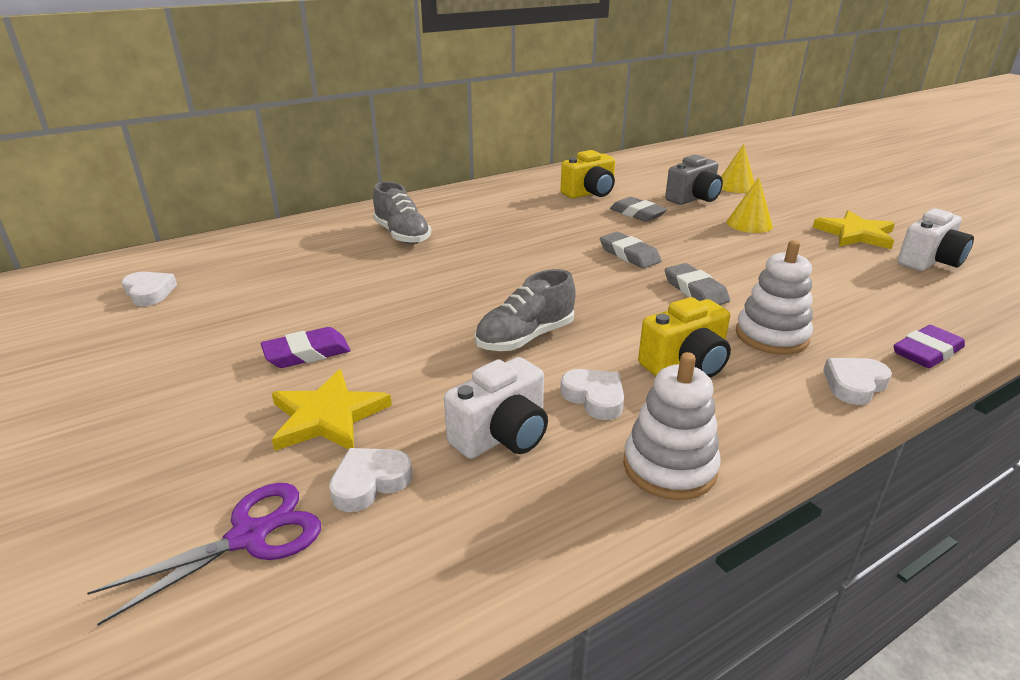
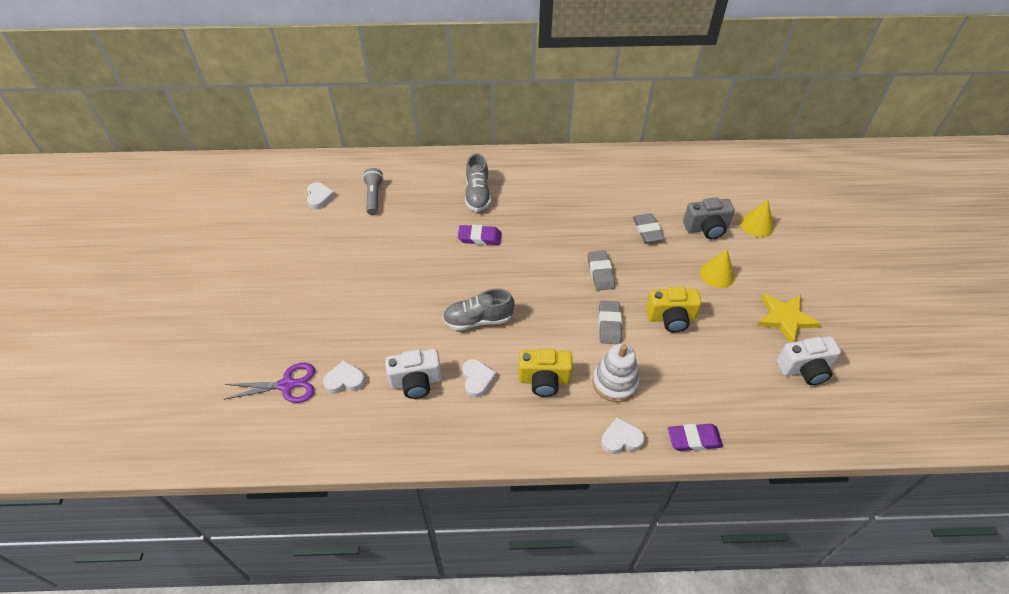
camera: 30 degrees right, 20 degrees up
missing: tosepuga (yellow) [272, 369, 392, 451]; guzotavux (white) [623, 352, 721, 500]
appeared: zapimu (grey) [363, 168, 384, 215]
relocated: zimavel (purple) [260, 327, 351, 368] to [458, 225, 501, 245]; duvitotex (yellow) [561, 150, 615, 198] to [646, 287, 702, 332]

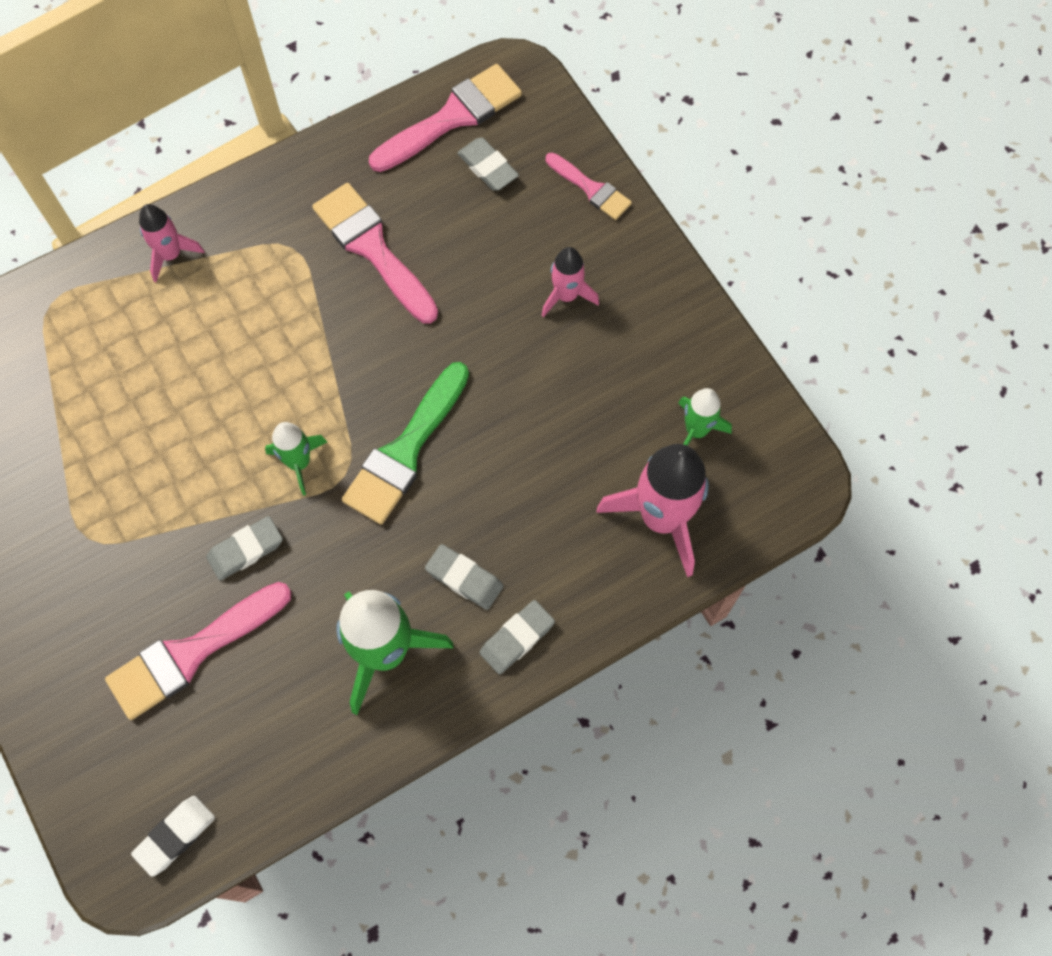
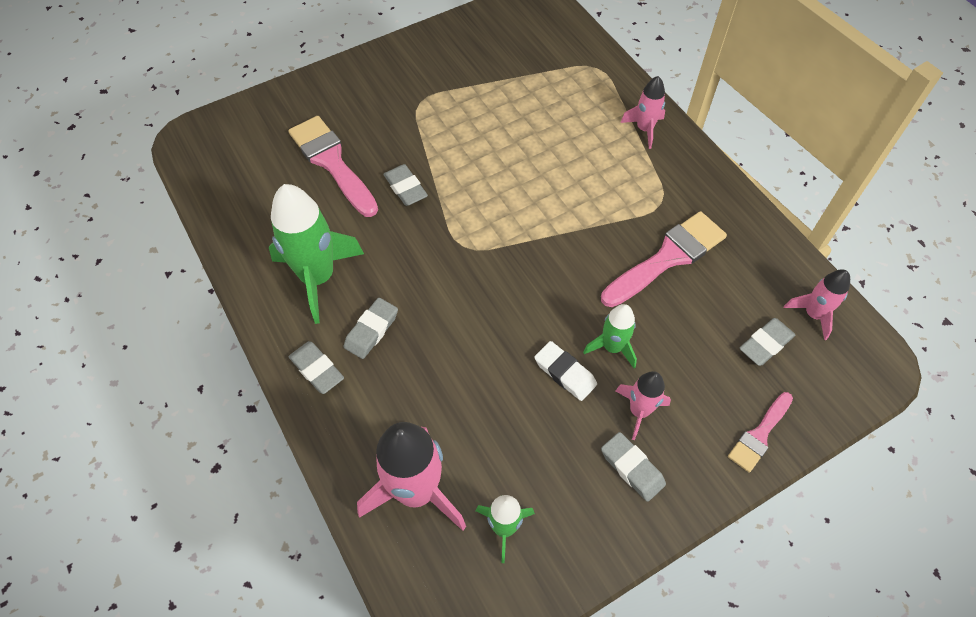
camera: 90 degrees right, 10 degrees down
missing: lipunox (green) [342, 362, 469, 525]
appeared: zimavel (grey) [601, 432, 666, 502]
relocated: zimavel (white) [131, 796, 215, 877] to [534, 341, 597, 401]; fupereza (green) [265, 422, 327, 496] to [583, 304, 637, 368]
exchanged: lipunox (pink) [369, 64, 522, 172] to fupereza (pink) [784, 269, 850, 340]

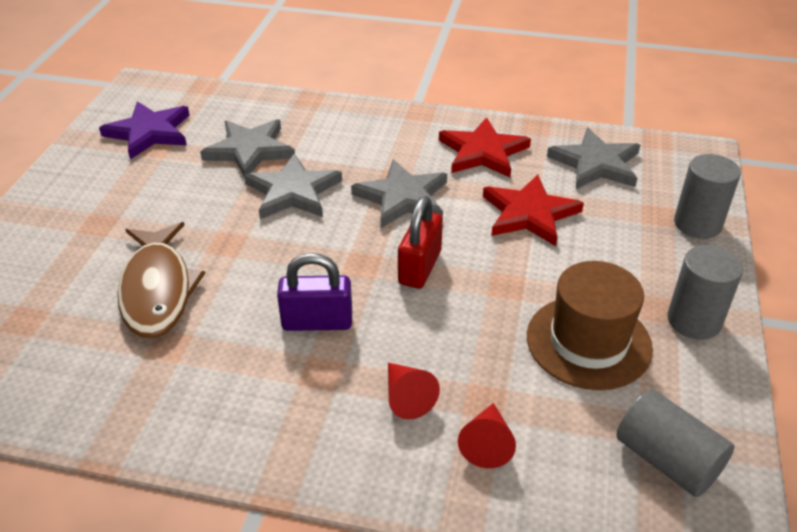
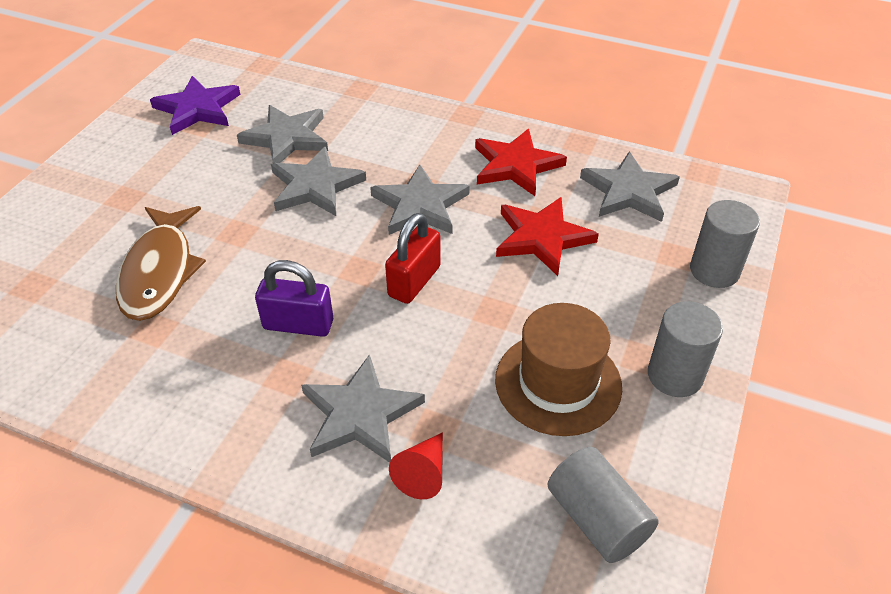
camera: 10 degrees right, 5 degrees up
exchanged: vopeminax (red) [388, 362, 440, 420] to tosepuga (grey) [301, 354, 425, 463]

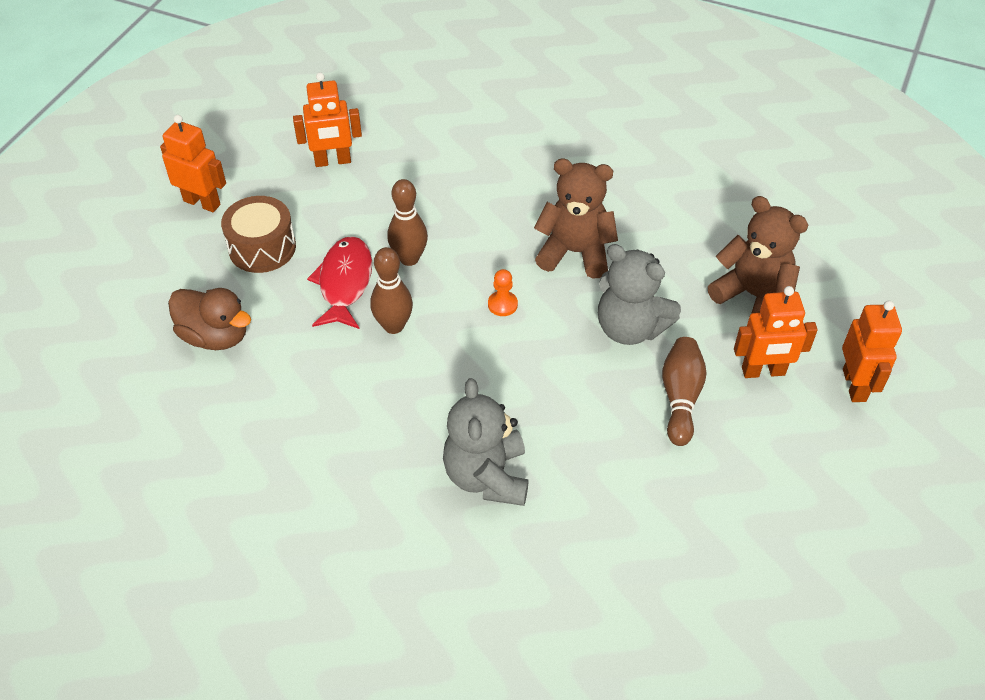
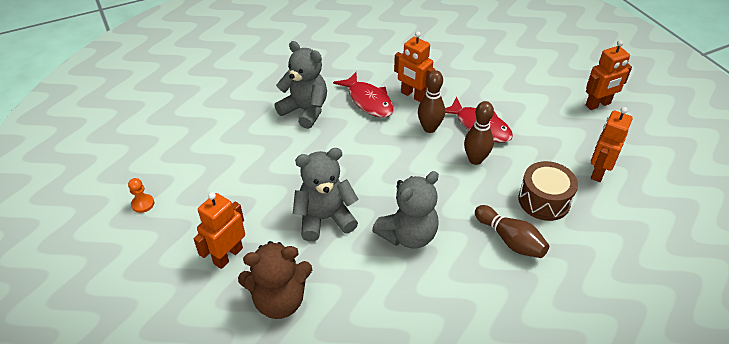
camera: 130 degrees right, 5 degrees down
missing: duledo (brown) [168, 288, 251, 350]
appeared: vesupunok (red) [333, 72, 394, 118]
relocated: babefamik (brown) [221, 196, 296, 273] to [518, 161, 578, 221]; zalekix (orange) [488, 269, 518, 316] to [128, 178, 154, 213]; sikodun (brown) [662, 337, 707, 446] to [475, 205, 549, 258]; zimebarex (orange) [842, 301, 902, 402] to [394, 31, 435, 102]
colour: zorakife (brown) [534, 159, 618, 279] to zorakife (grey) [372, 171, 439, 249]

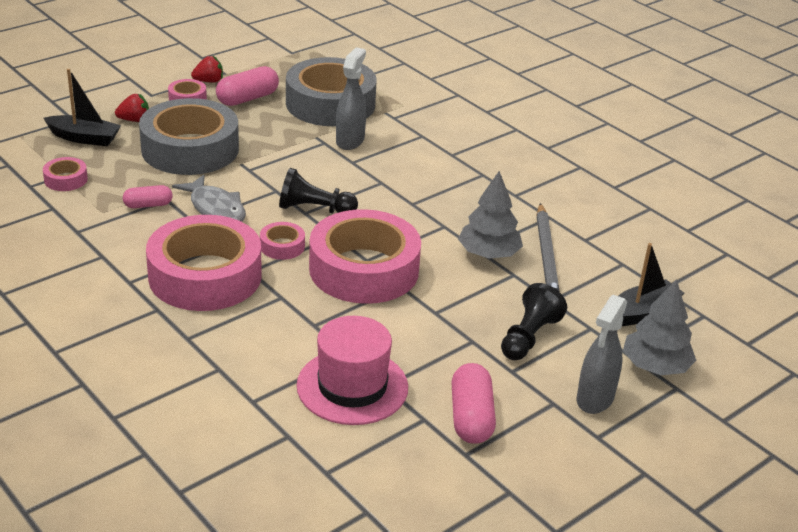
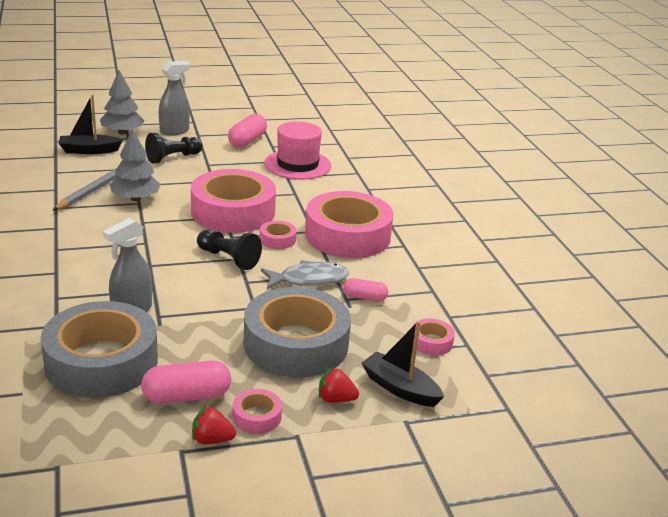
camera: 155 degrees left, 5 degrees down
spun: vesupunok (grey) [172, 175, 246, 222] = [261, 260, 349, 289] 90 degrees clockwise

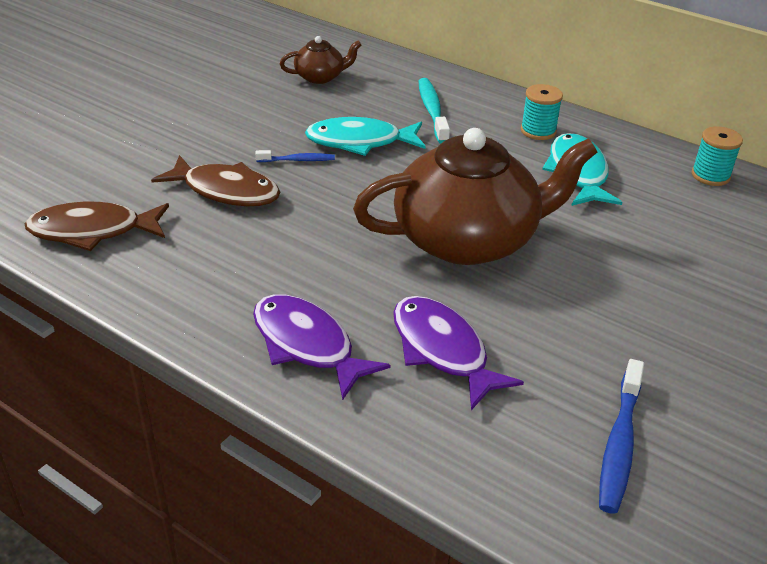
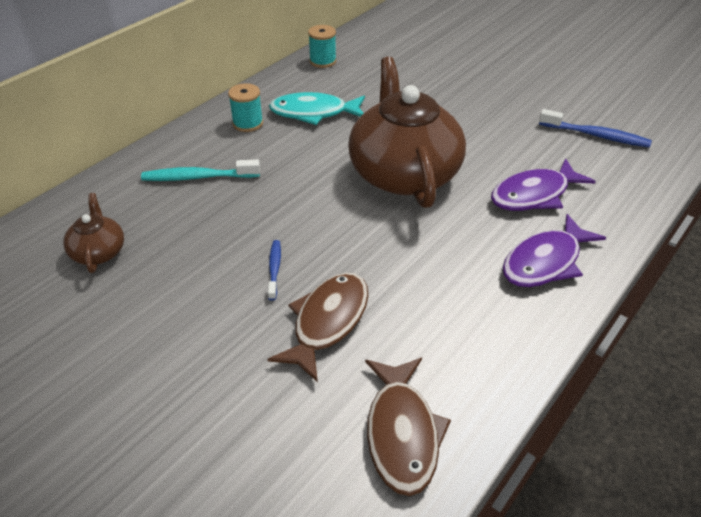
camera: 85 degrees left, 5 degrees up
missing: vesupunok (turquoise) [305, 117, 426, 156]

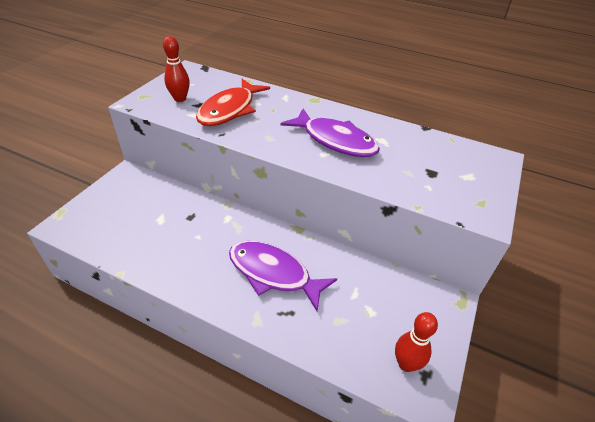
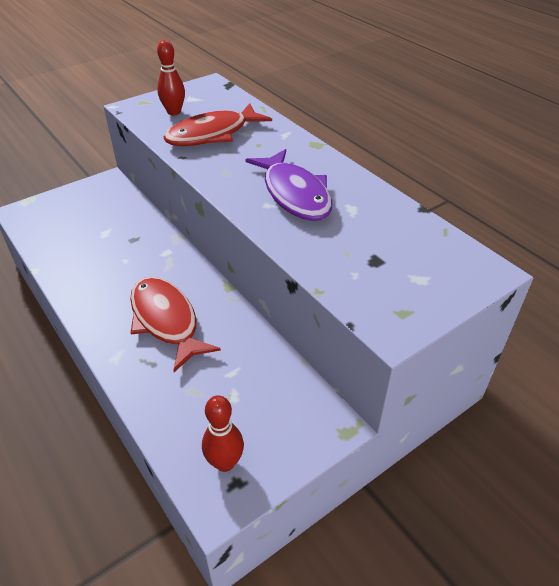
camera: 30 degrees right, 0 degrees up
colour: vesupunok (purple) [229, 241, 337, 311] to vesupunok (red) [130, 277, 221, 372]

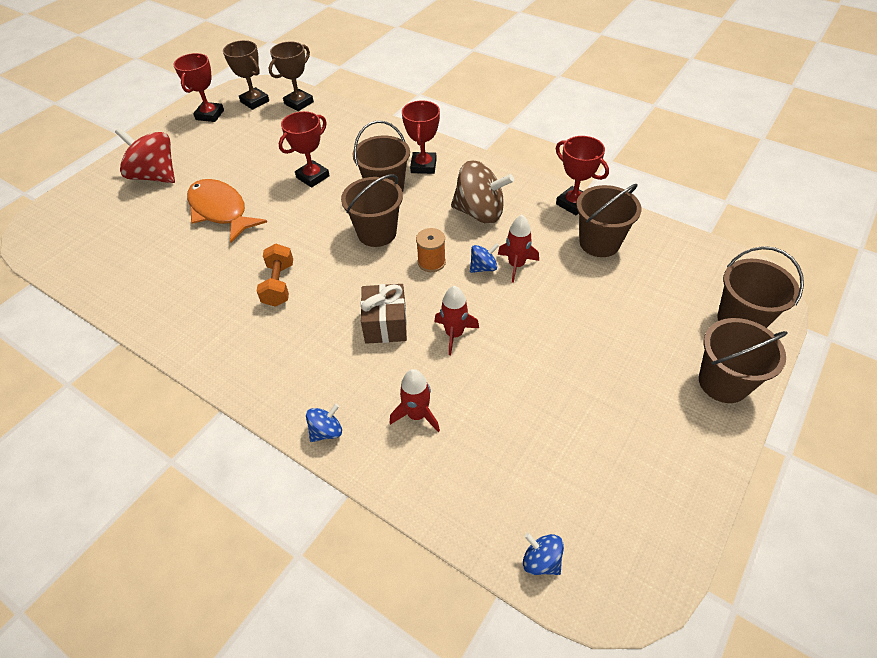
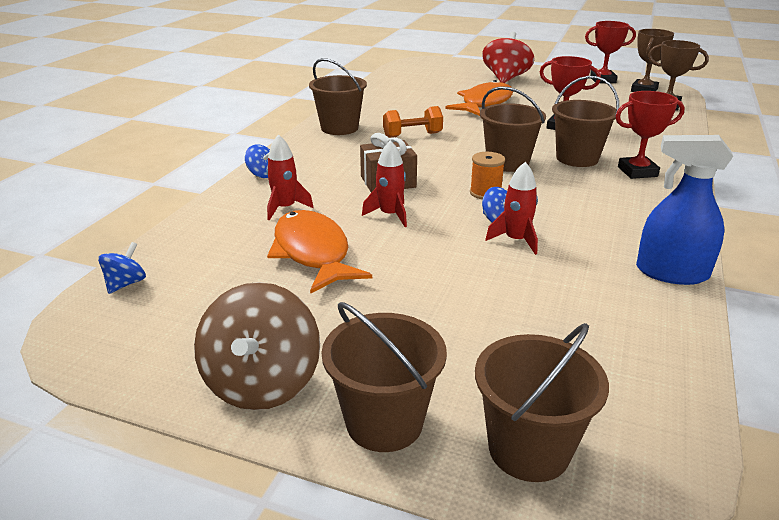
camera: 75 degrees right, 20 degrees down
appeared: vesupunok (orange) [267, 210, 372, 294]
relocated: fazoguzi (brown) [451, 160, 514, 224] to [194, 282, 320, 410]; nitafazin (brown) [576, 184, 641, 257] to [309, 58, 367, 135]
exchanged: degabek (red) [556, 136, 609, 215] to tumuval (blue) [636, 135, 733, 285]

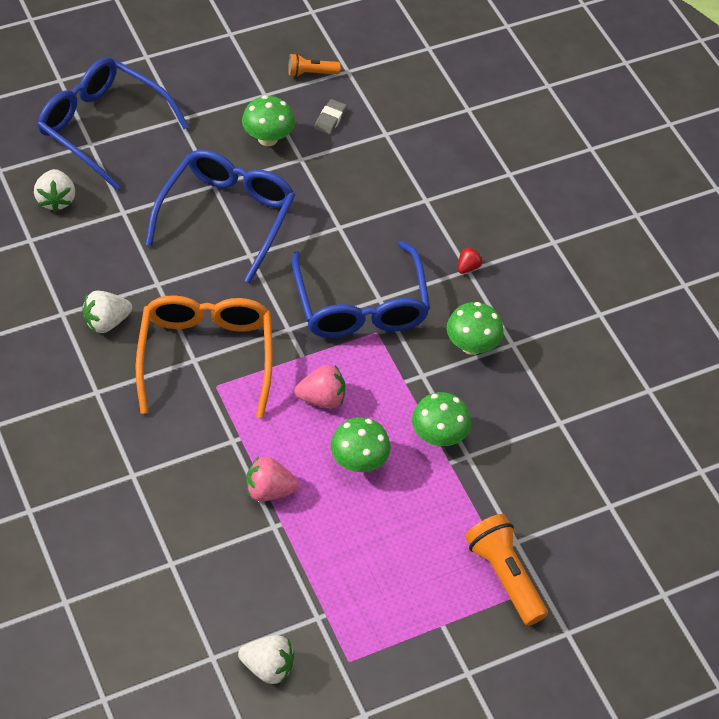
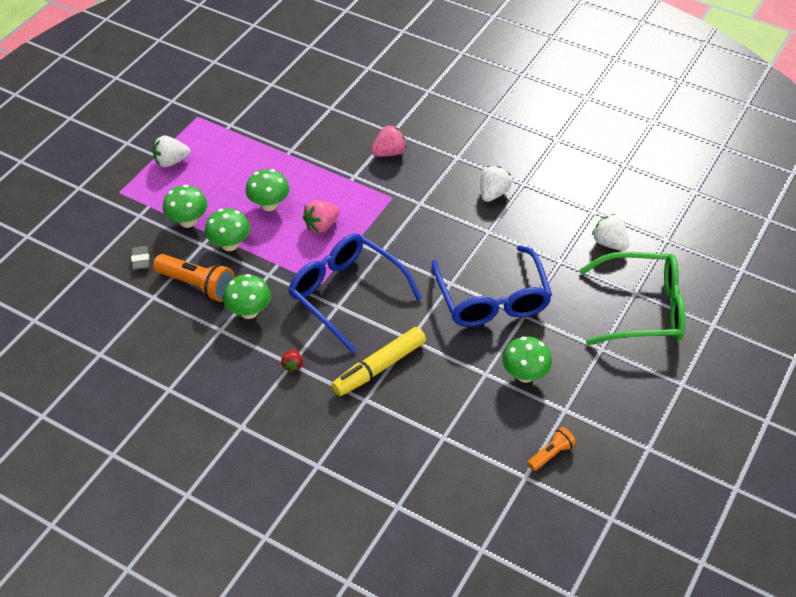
camera: 150 degrees right, 5 degrees down
missing: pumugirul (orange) [136, 295, 273, 418]
appeared: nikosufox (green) [163, 185, 208, 228]; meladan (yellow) [331, 327, 426, 396]
relocated: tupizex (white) [238, 635, 294, 684] to [153, 135, 190, 167]; tupizex (pink) [246, 456, 299, 501] to [371, 125, 407, 157]; zimavel (grey) [314, 99, 347, 135] to [131, 246, 149, 270]; zapimu (orange) [465, 514, 548, 626] to [153, 254, 235, 302]
colour: pumugirul (blue) [37, 58, 189, 190] to pumugirul (green) [579, 252, 686, 345]

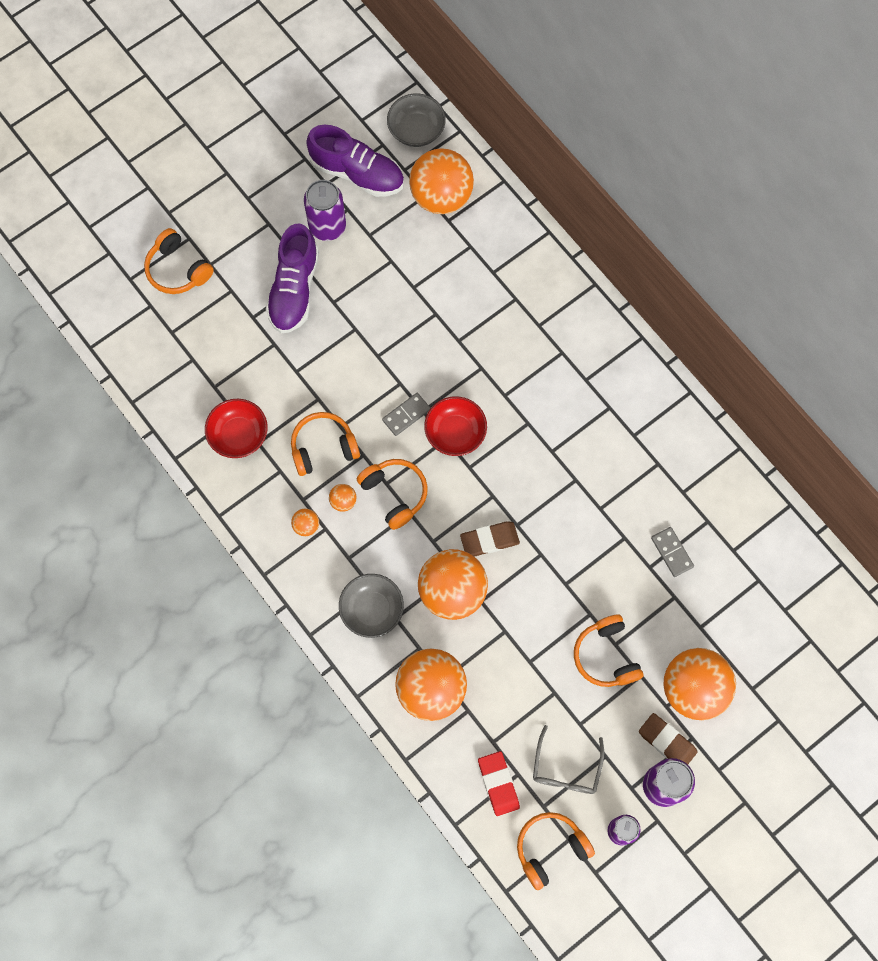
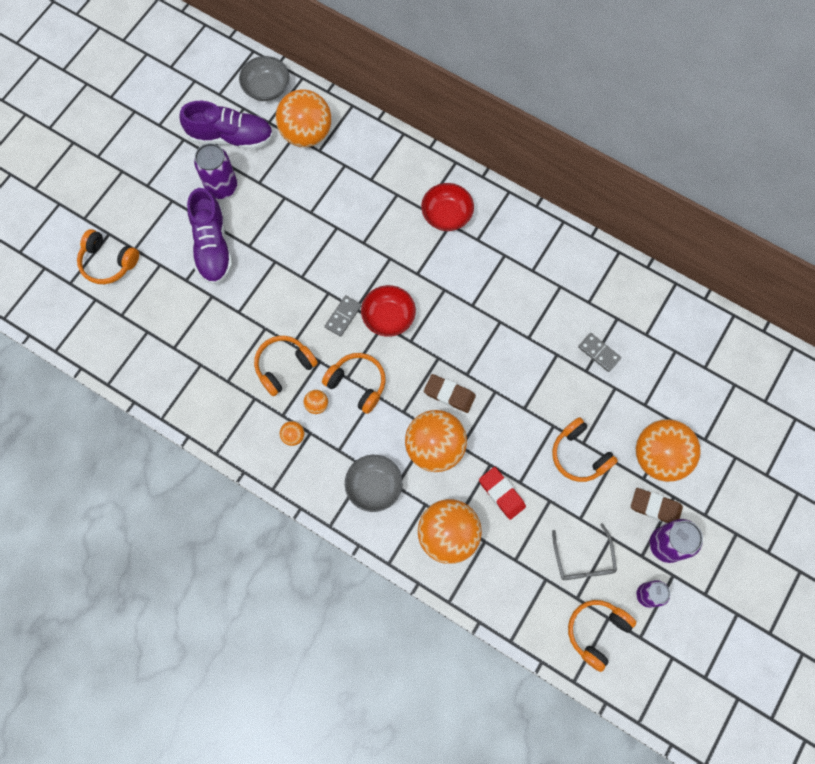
camera: 20 degrees left, 0 degrees up
relocated: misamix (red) [205, 399, 268, 458] to [421, 183, 474, 231]; zimavel (red) [478, 751, 520, 816] to [479, 467, 526, 520]
spun: zimavel (brown) [460, 521, 520, 557] = [424, 374, 476, 413] 60 degrees clockwise

